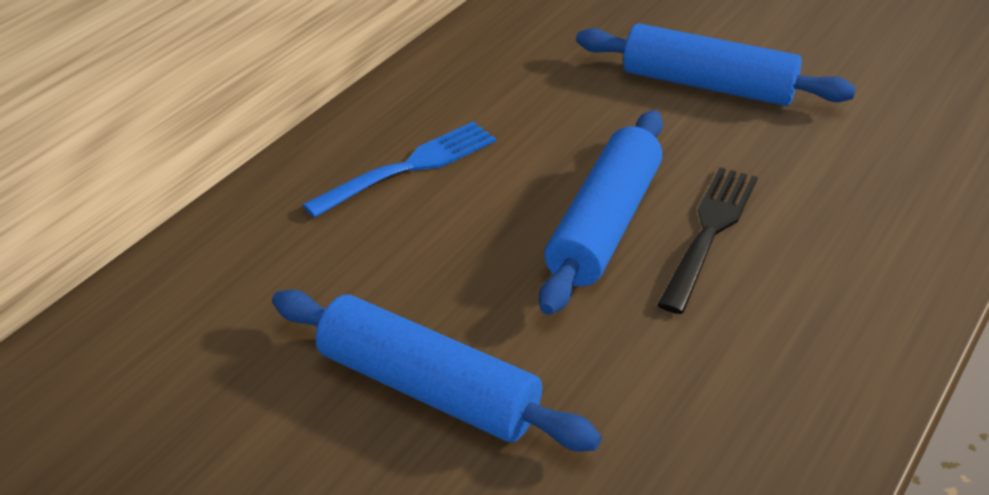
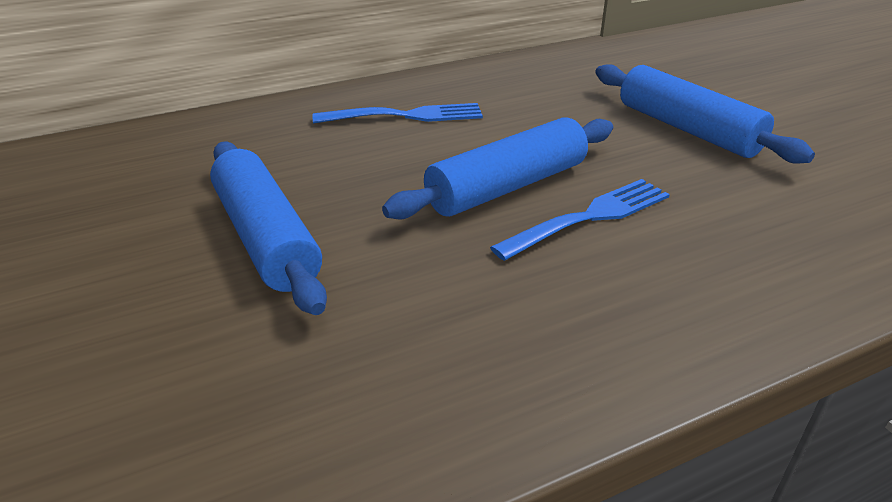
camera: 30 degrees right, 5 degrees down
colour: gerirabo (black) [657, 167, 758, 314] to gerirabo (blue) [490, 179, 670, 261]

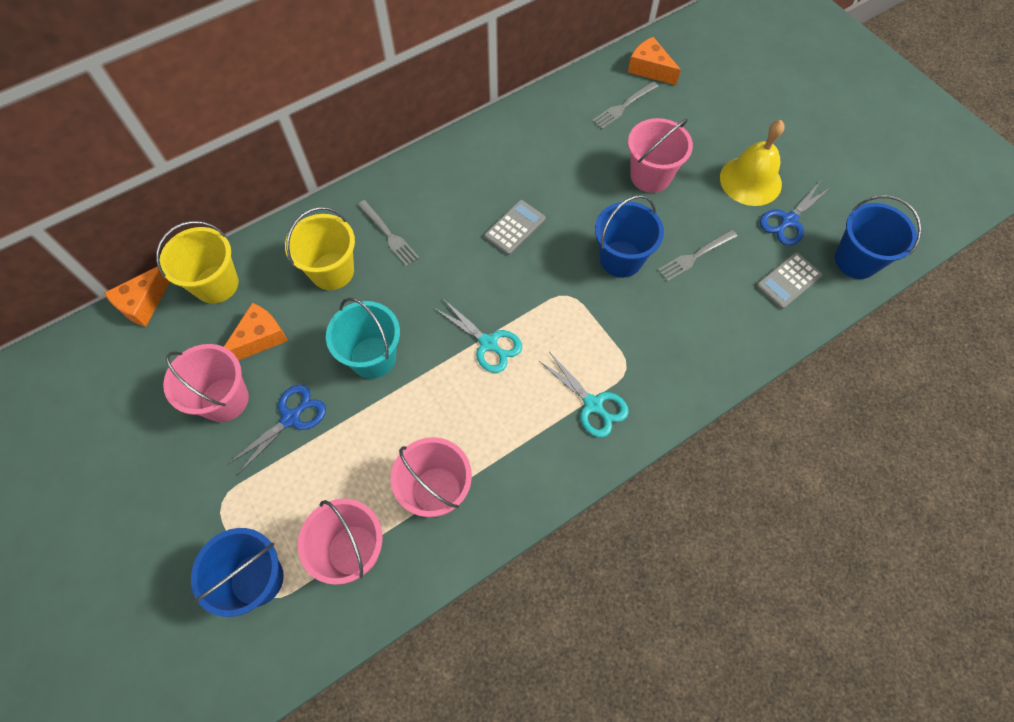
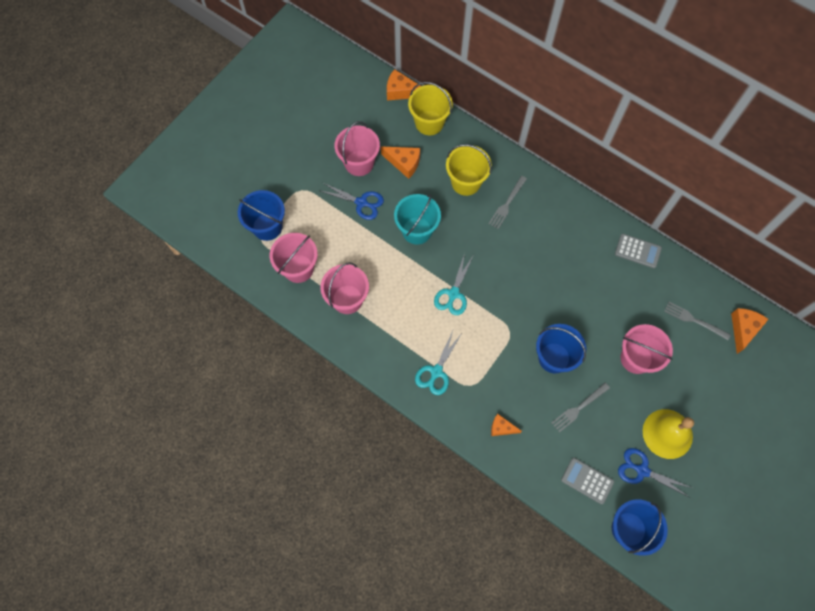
camera: 70 degrees right, 5 degrees up
appeared: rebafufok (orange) [491, 414, 522, 436]
relocated: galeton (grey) [484, 200, 546, 255] to [615, 234, 662, 268]
spun: gerirabo (grey) [658, 230, 738, 282] = [552, 383, 610, 432] 75 degrees counterclockwise

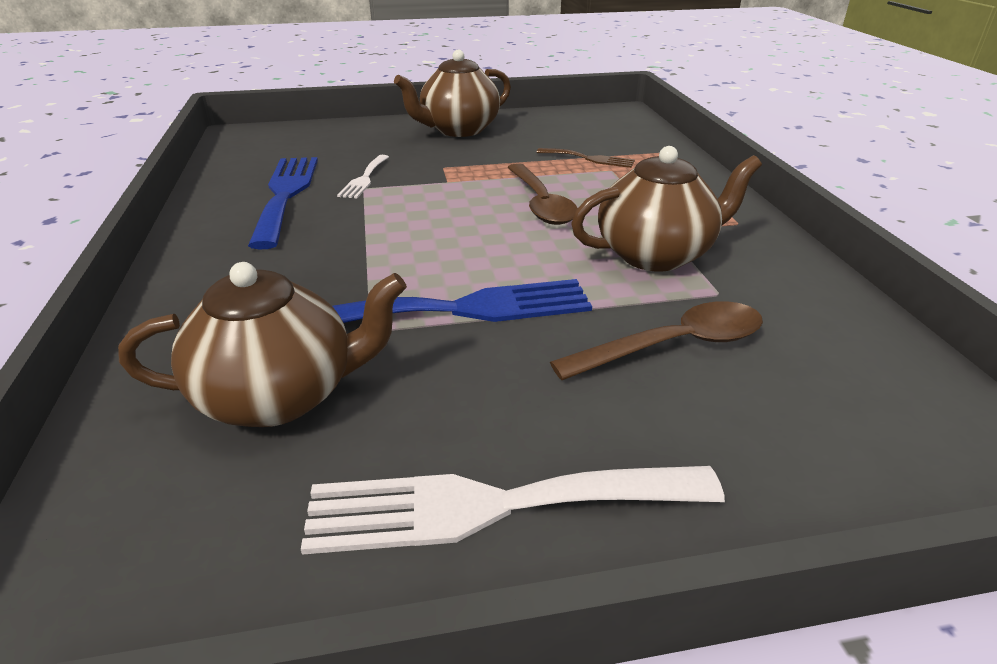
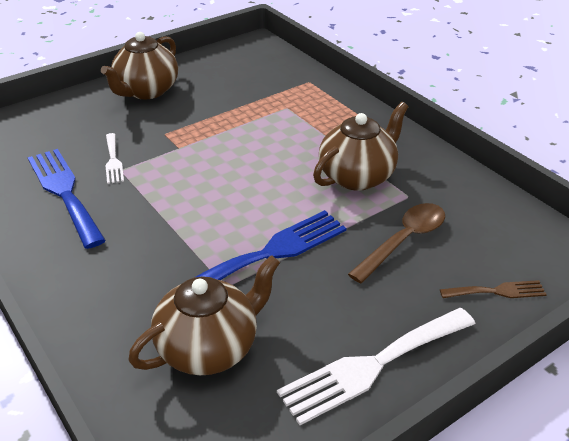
camera: 25 degrees left, 5 degrees up
missing: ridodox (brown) [507, 163, 578, 225]
relocated: gerirabo (brown) [536, 148, 635, 168] to [440, 280, 547, 298]

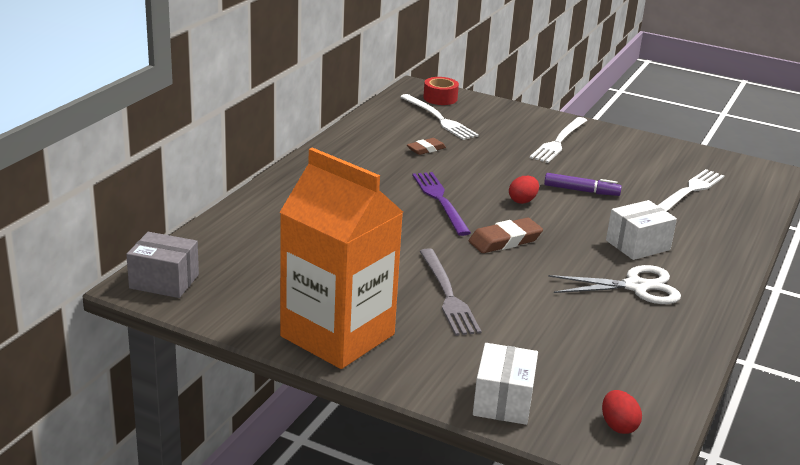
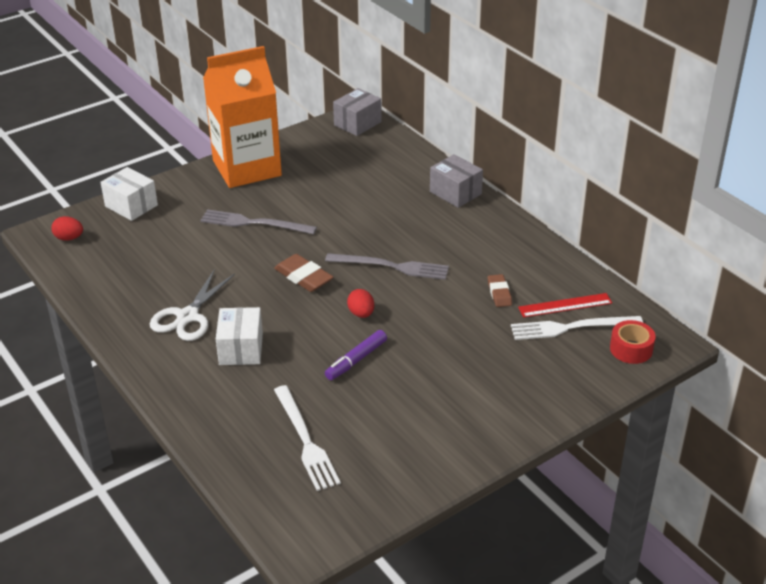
camera: 120 degrees right, 10 degrees up
missing: gerirabo (white) [530, 117, 587, 163]
appeared: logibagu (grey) [430, 154, 483, 208]; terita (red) [518, 293, 612, 318]
colour: gerirabo (purple) [412, 172, 471, 236] to gerirabo (grey) [325, 253, 449, 280]
spun: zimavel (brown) [469, 218, 543, 253] = [274, 254, 334, 292] 45 degrees counterclockwise

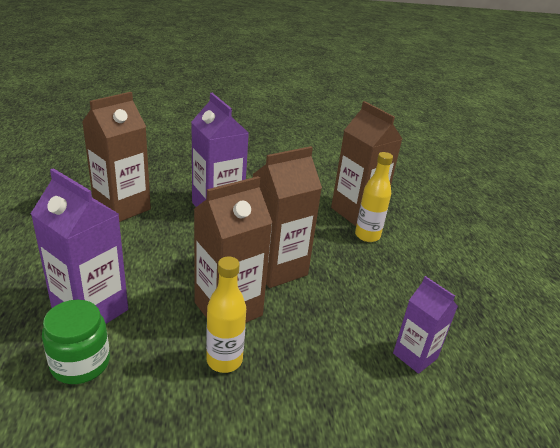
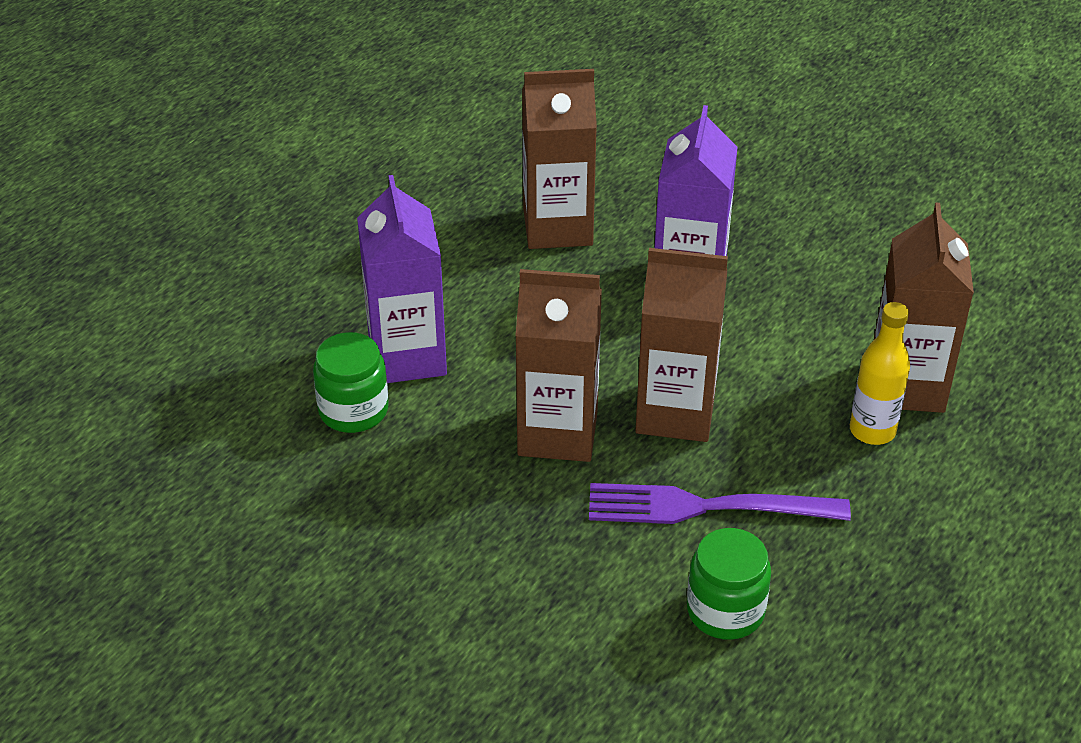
camera: 45 degrees right, 10 degrees up
missing: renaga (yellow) [206, 256, 246, 373]
appeared: gerirabo (purple) [589, 483, 851, 524]
exchanged: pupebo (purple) [393, 276, 458, 374] to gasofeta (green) [687, 528, 771, 640]

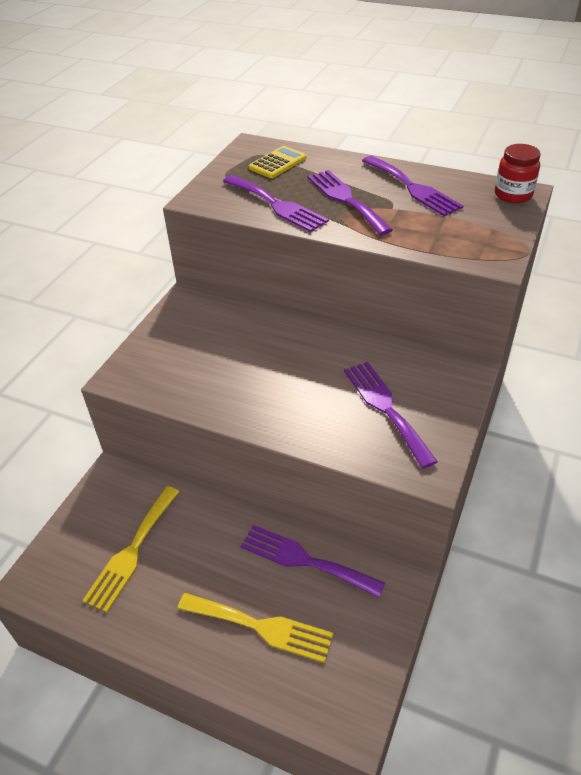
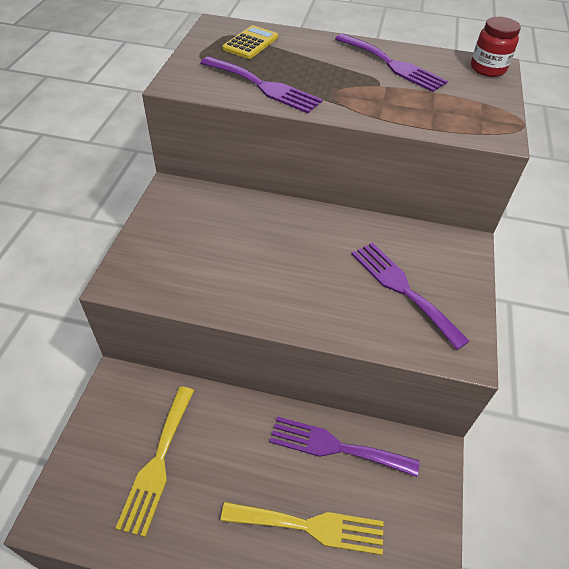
camera: 15 degrees left, 5 degrees up
missing: gerirabo (purple) [307, 170, 393, 235]

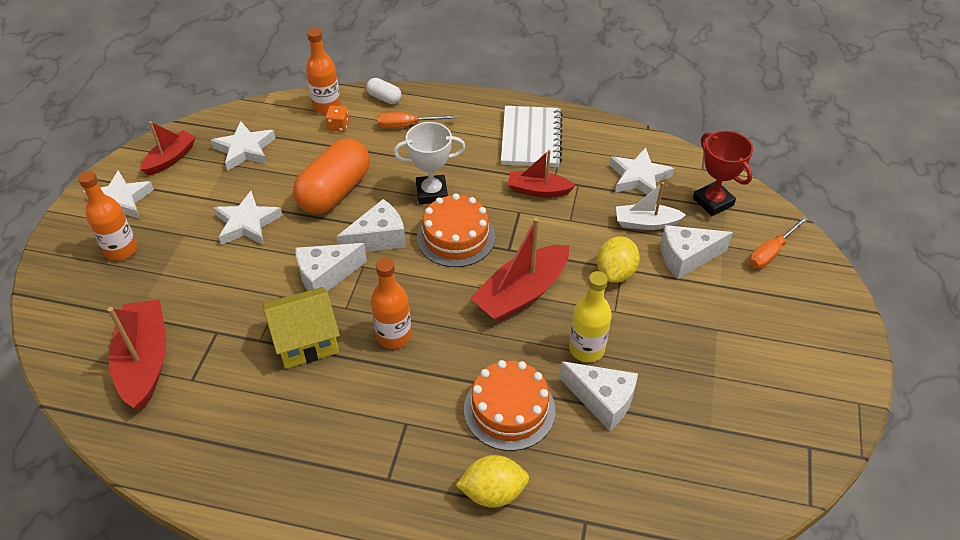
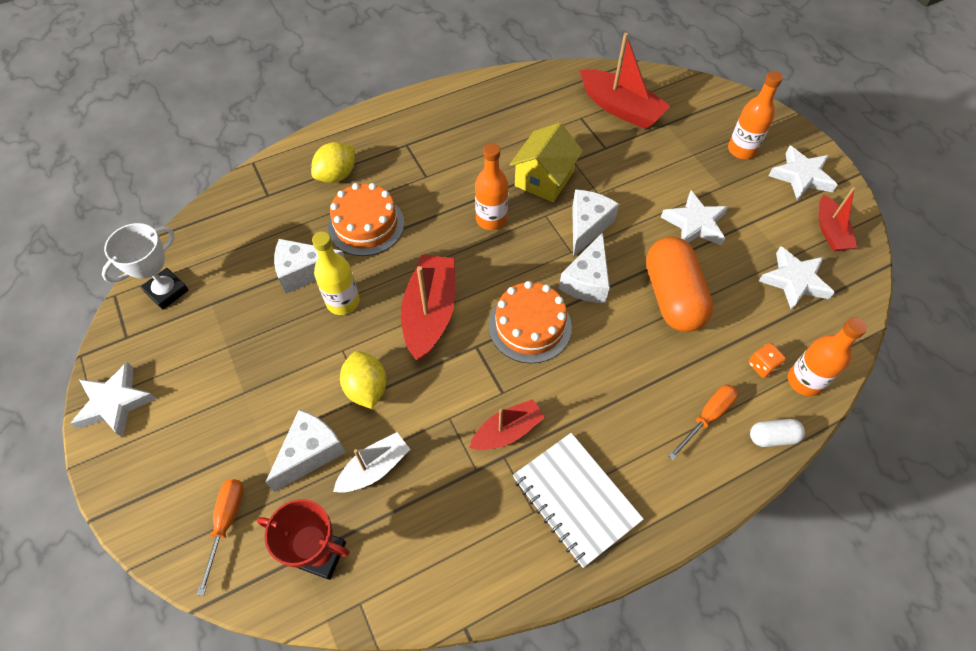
camera: 140 degrees right, 10 degrees up
relocated: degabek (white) [393, 122, 465, 204] to [102, 223, 189, 310]; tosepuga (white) [609, 148, 674, 195] to [70, 362, 156, 437]

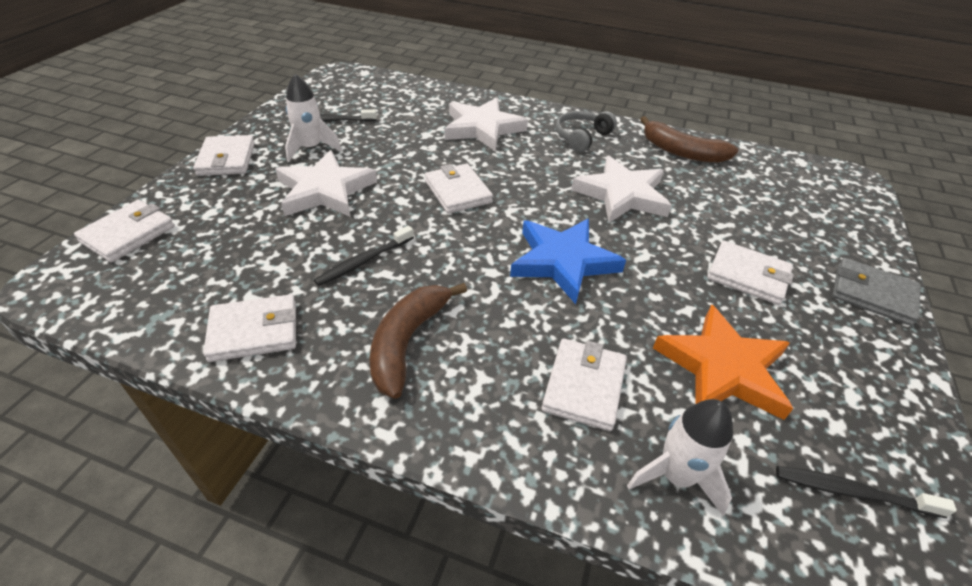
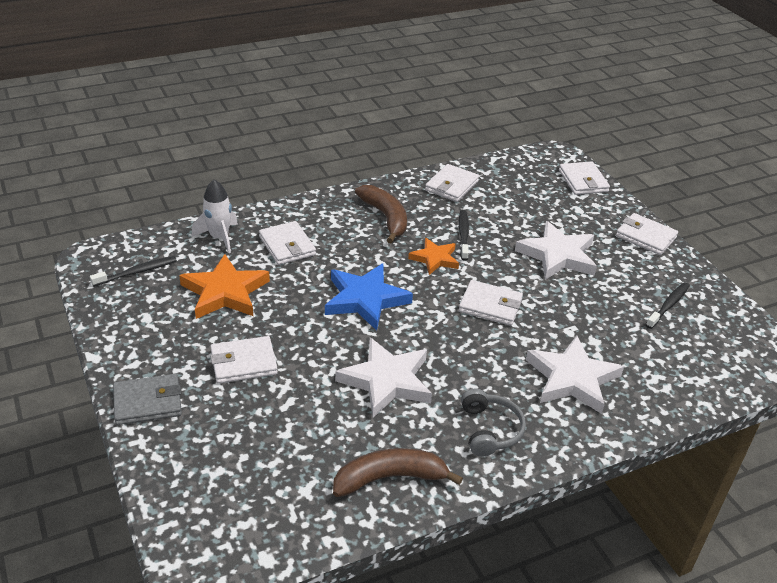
camera: 135 degrees right, 5 degrees down
missing: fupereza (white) [285, 74, 342, 162]
appeared: tosepuga (orange) [408, 238, 459, 275]

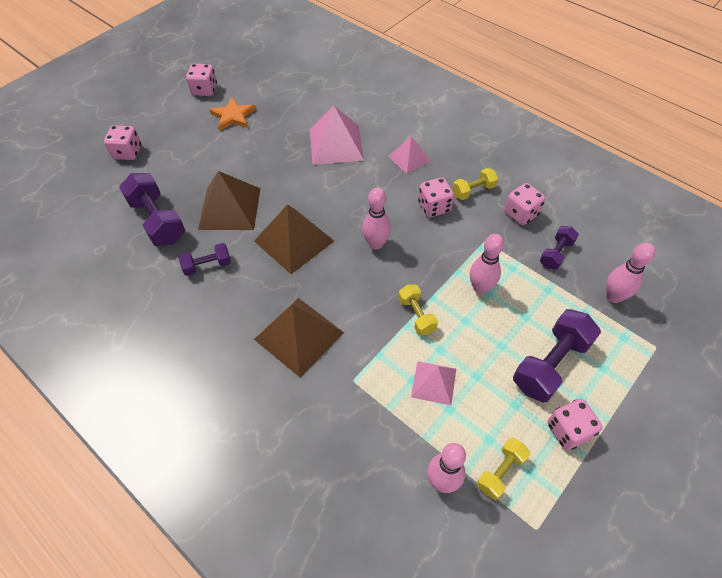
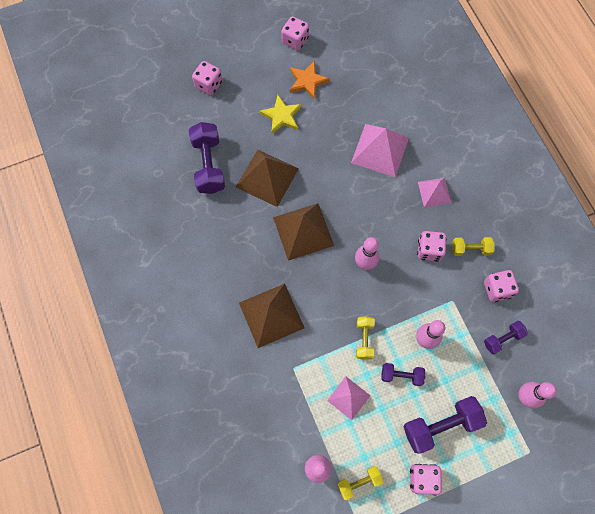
camera: 25 degrees right, 15 degrees up
appeared: tosepuga (yellow) [259, 95, 302, 134]
relocated: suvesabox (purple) [179, 243, 231, 276] to [382, 363, 425, 386]

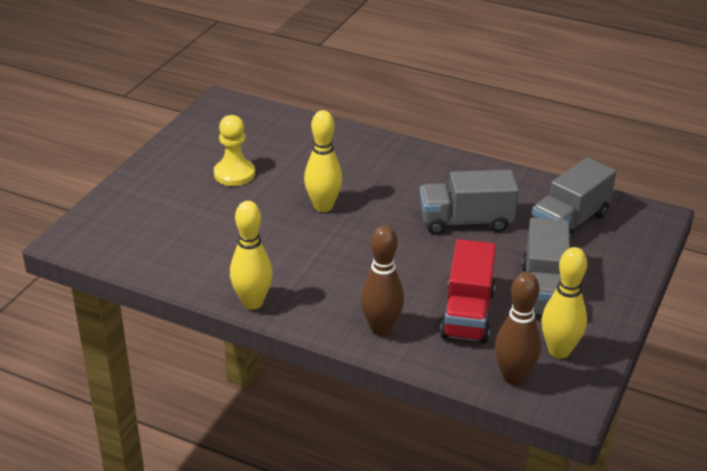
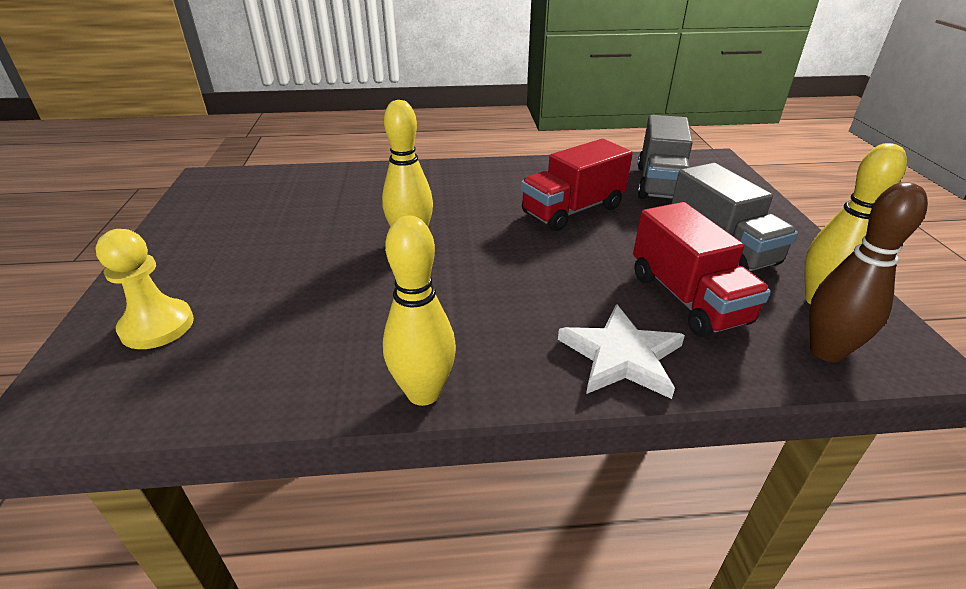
camera: 30 degrees left, 0 degrees up
relocated: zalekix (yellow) [214, 115, 255, 186] to [96, 229, 194, 349]
exchanged: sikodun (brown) [360, 225, 404, 336] to tosepuga (white) [558, 304, 685, 399]
colour: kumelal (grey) [420, 170, 519, 235] to kumelal (red) [521, 139, 633, 231]

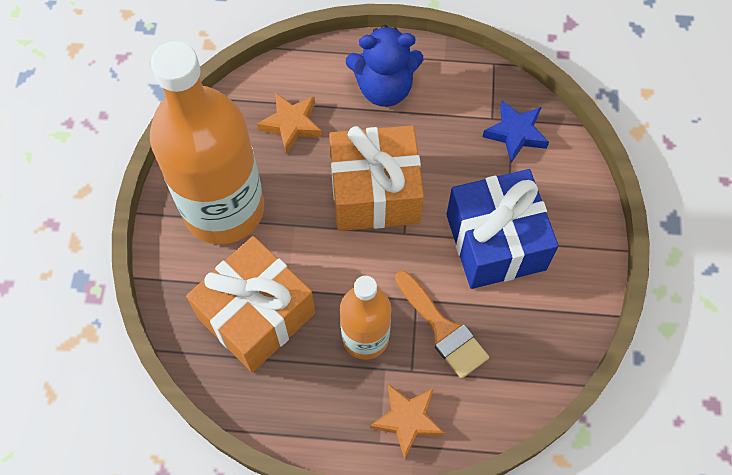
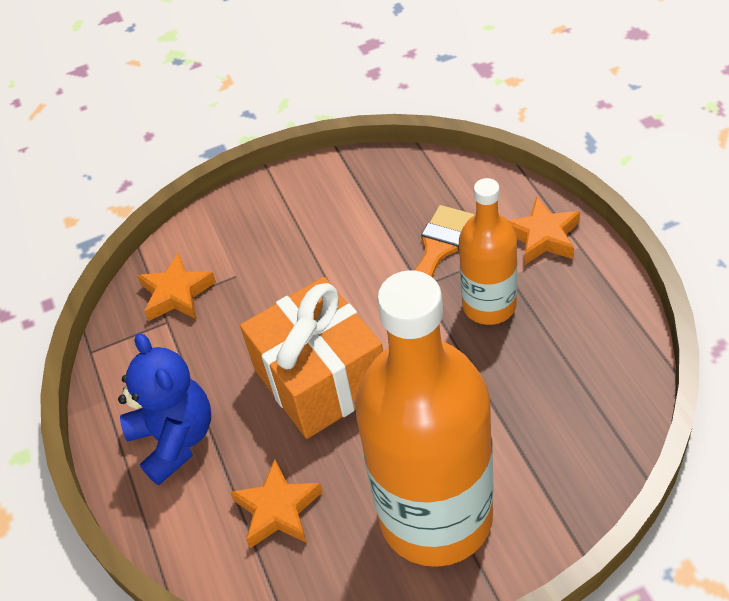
camera: 110 degrees left, 15 degrees down
missing: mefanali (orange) [186, 236, 315, 372]; mefanali (blue) [446, 169, 559, 289]
colour: tosepuga (blue) [483, 100, 549, 163] to tosepuga (orange) [137, 252, 216, 321]

